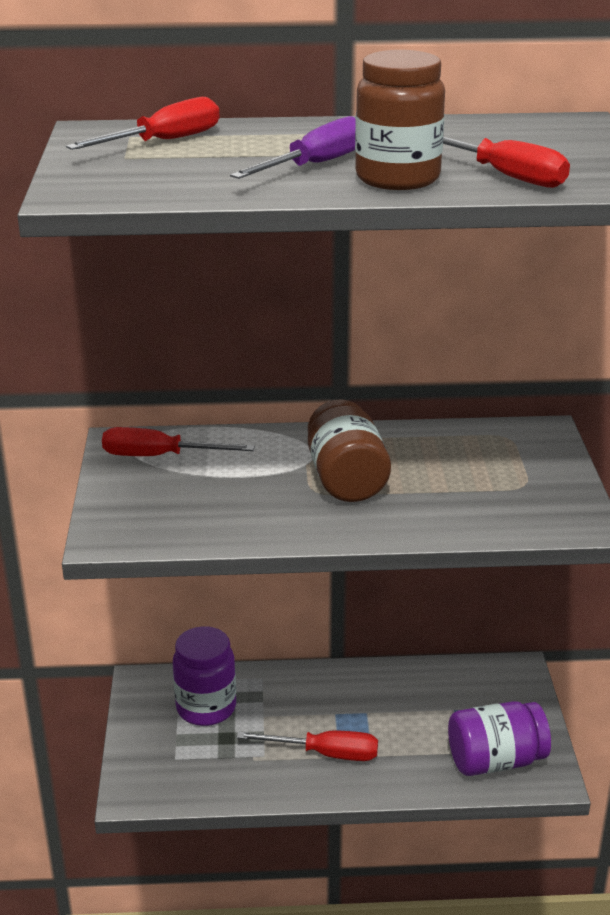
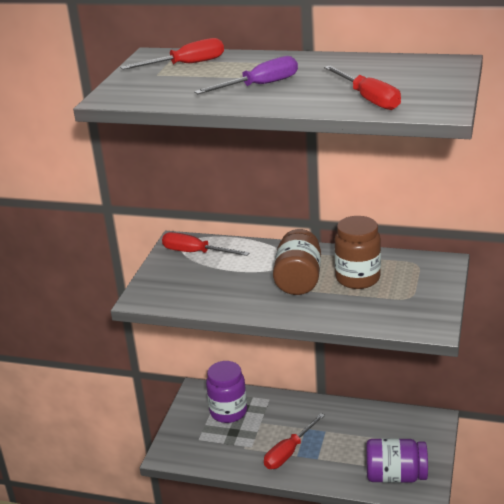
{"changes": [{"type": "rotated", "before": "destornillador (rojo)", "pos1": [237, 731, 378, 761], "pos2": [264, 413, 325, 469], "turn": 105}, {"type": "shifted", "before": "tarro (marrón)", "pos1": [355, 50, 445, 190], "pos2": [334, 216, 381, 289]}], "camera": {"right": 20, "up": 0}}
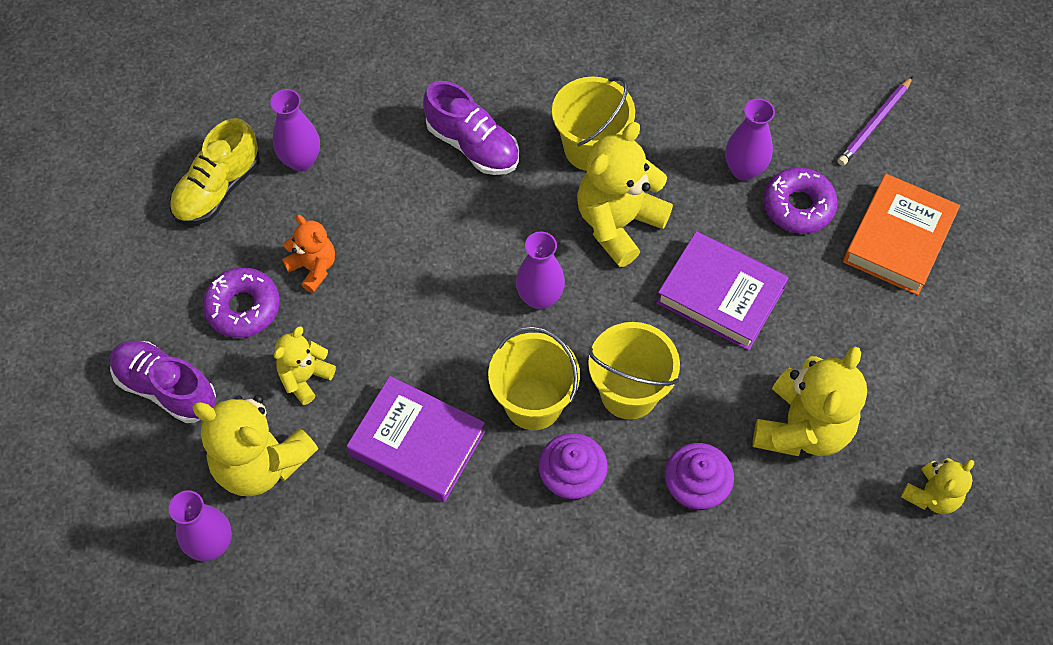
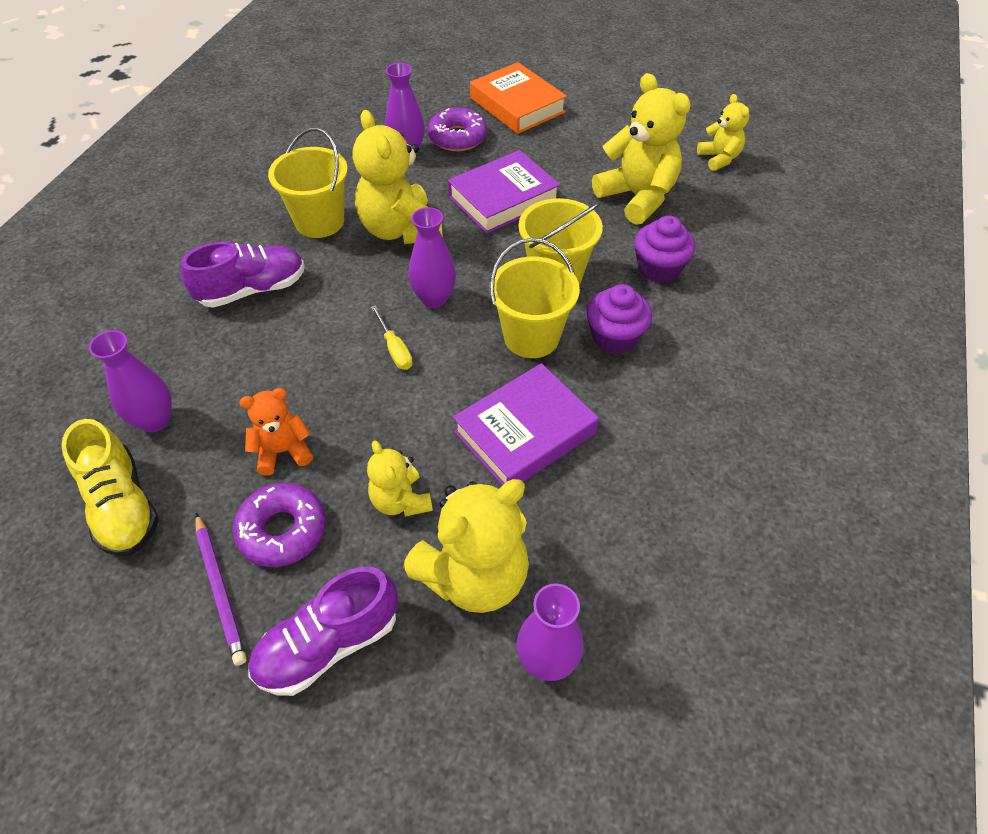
{"changes": [{"type": "shifted", "before": "lápiz (morado)", "pos1": [838, 76, 913, 166], "pos2": [195, 513, 246, 666]}, {"type": "new", "after": "destornillador (amarillo)", "pos2": [371, 305, 413, 370]}], "camera": {"right": -65, "up": -10}}
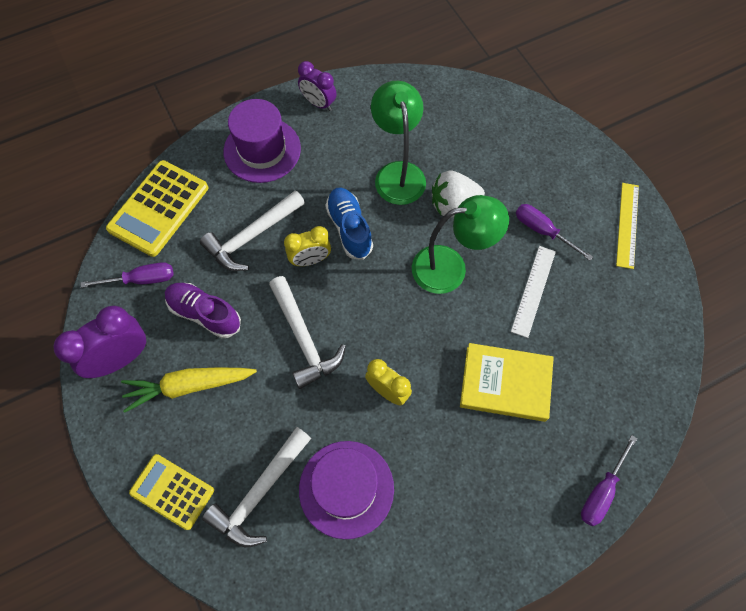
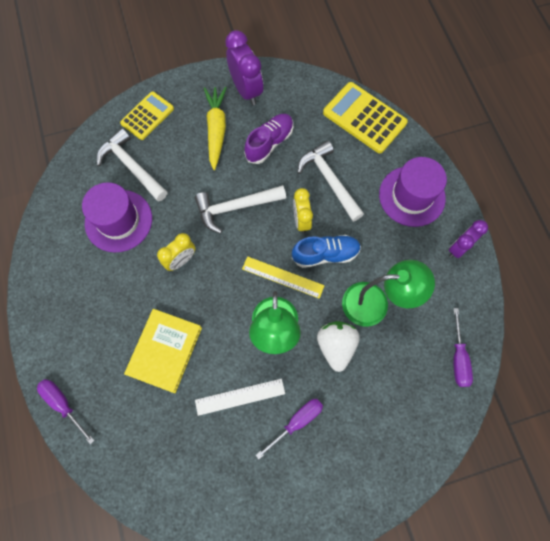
{"changes": [{"type": "shifted", "before": "destornillador (morado)", "pos1": [81, 262, 173, 288], "pos2": [453, 308, 473, 387]}, {"type": "rotated", "before": "regla (blanco)", "pos1": [511, 246, 556, 338], "pos2": [195, 379, 285, 416], "turn": -45}, {"type": "shifted", "before": "regla (amarillo)", "pos1": [616, 183, 639, 269], "pos2": [242, 256, 325, 299]}], "camera": {"right": 100, "up": 5}}
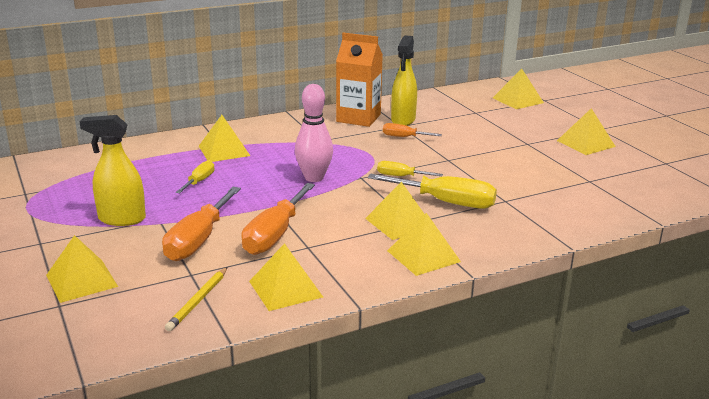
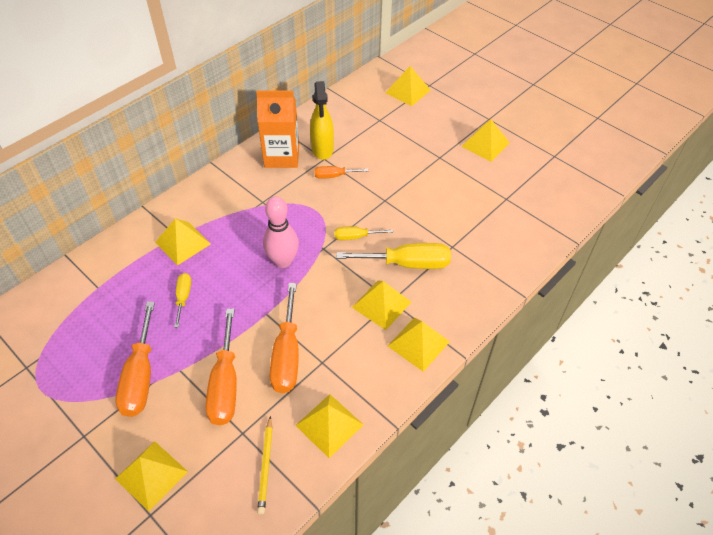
{"changes": [{"type": "swapped", "before": "pulverizador (amarillo)", "after": "destornillador (naranja)", "pos1": [79, 115, 146, 226], "pos2": [115, 302, 155, 417]}], "camera": {"right": -20, "up": 25}}
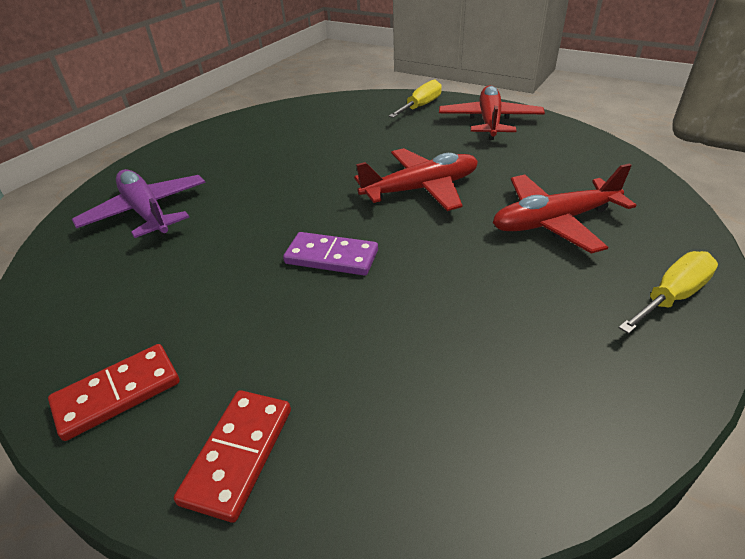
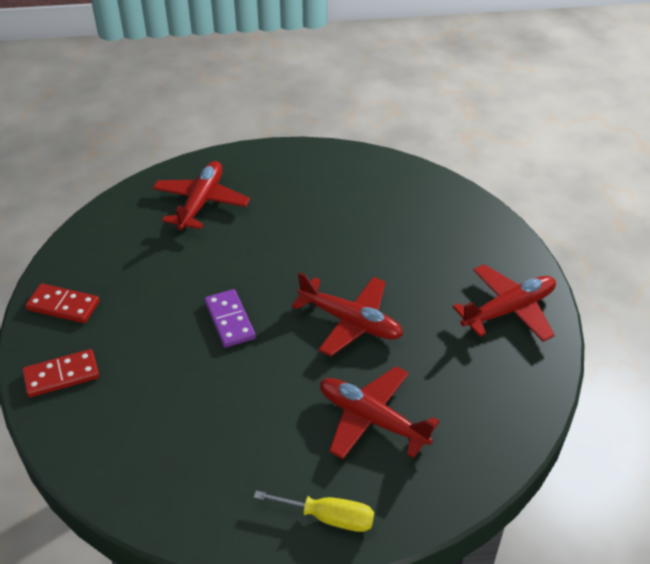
{"changes": [{"type": "repainted", "before": "avión (morado)", "after": "avión (rojo)", "pos1": [72, 169, 205, 238], "pos2": [153, 161, 250, 230]}, {"type": "gone", "before": "destornillador (amarillo)", "pos1": [389, 79, 442, 118]}], "camera": {"right": 50, "up": 5}}
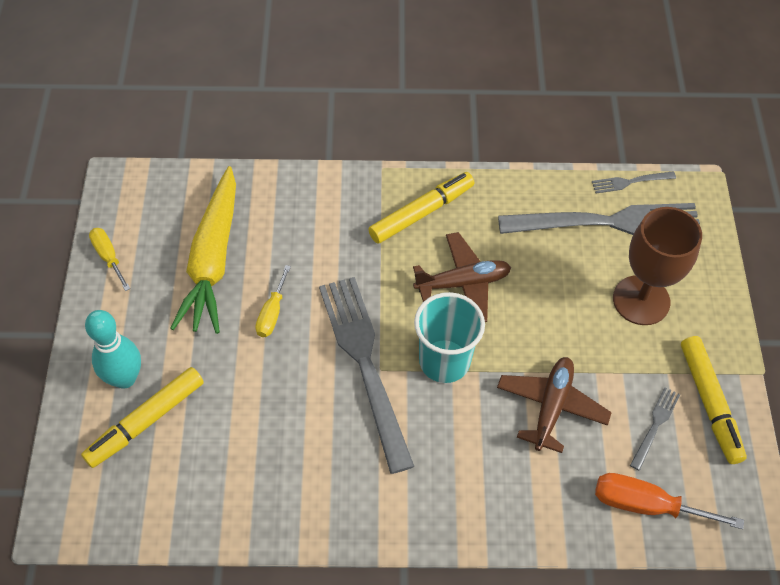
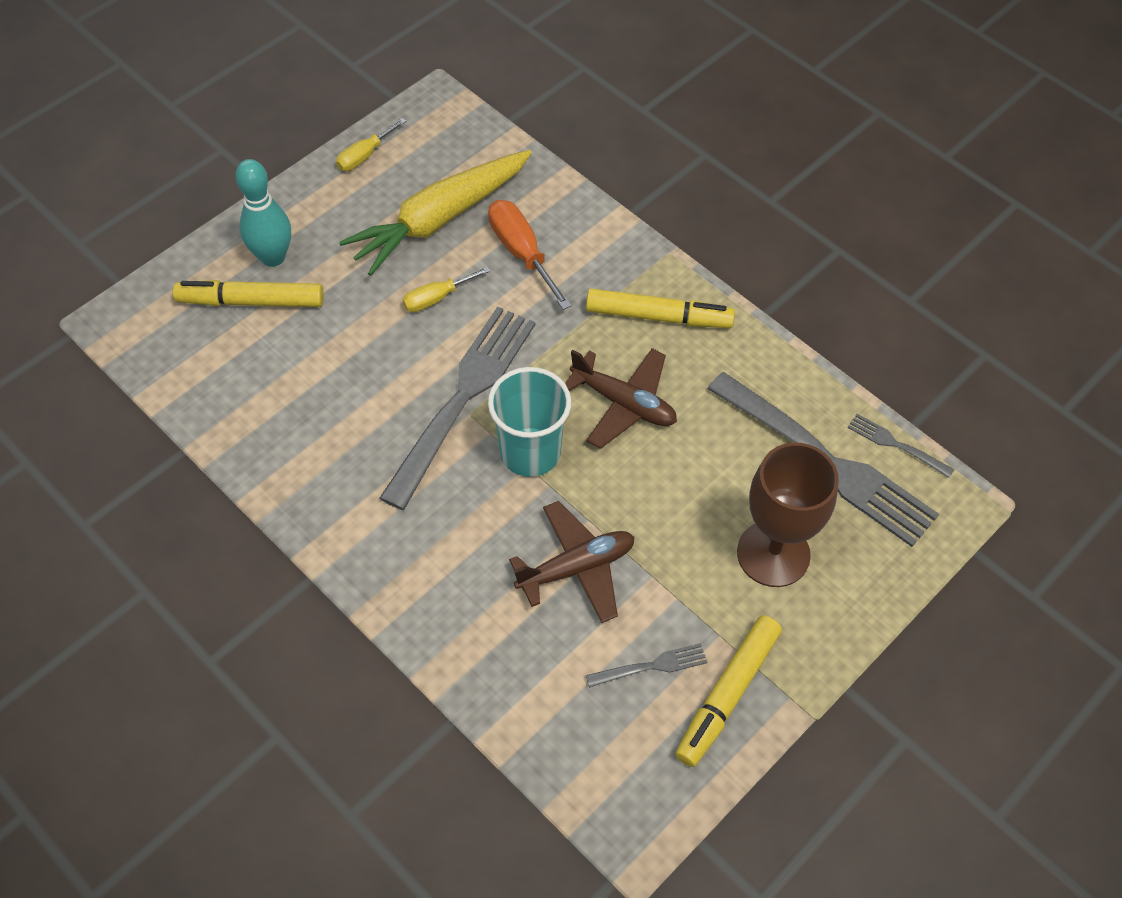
{"changes": [{"type": "rotated", "before": "destornillador (amarillo)", "pos1": [89, 228, 130, 291], "pos2": [336, 118, 406, 171], "turn": -150}, {"type": "shifted", "before": "destornillador (naranja)", "pos1": [595, 473, 744, 529], "pos2": [488, 200, 572, 310]}], "camera": {"right": 45, "up": 0}}
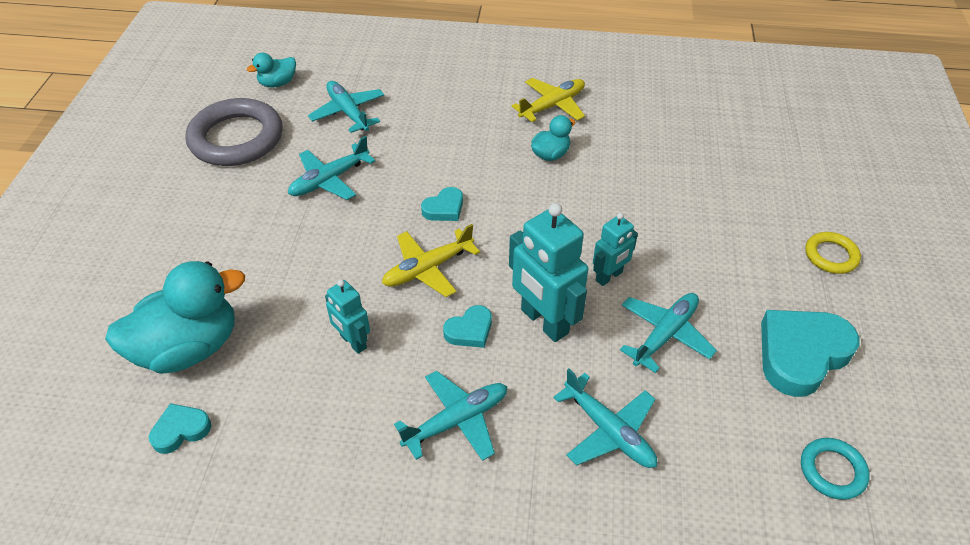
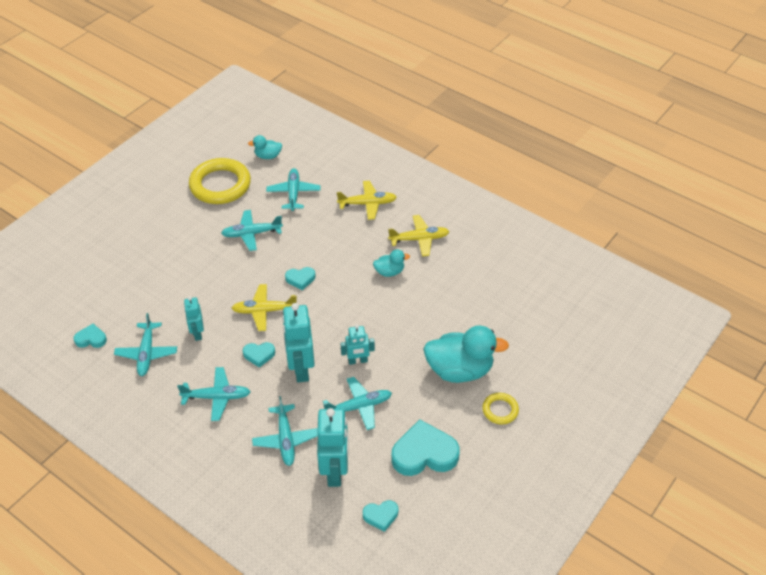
{"changes": [{"type": "shifted", "before": "pato (turquesa)", "pos1": [105, 261, 245, 374], "pos2": [423, 325, 509, 383]}, {"type": "repainted", "before": "anillo (gris)", "after": "anillo (amarillo)", "pos1": [186, 98, 283, 166], "pos2": [189, 158, 251, 204]}, {"type": "swapped", "before": "anillo (turquesa)", "after": "corazón (turquesa)", "pos1": [801, 438, 870, 500], "pos2": [363, 500, 398, 532]}, {"type": "new", "after": "avión (turquesa)", "pos2": [114, 313, 177, 376]}, {"type": "new", "after": "robot (turquesa)", "pos2": [317, 408, 349, 487]}, {"type": "new", "after": "avión (amarillo)", "pos2": [337, 181, 397, 220]}], "camera": {"right": 30, "up": 0}}
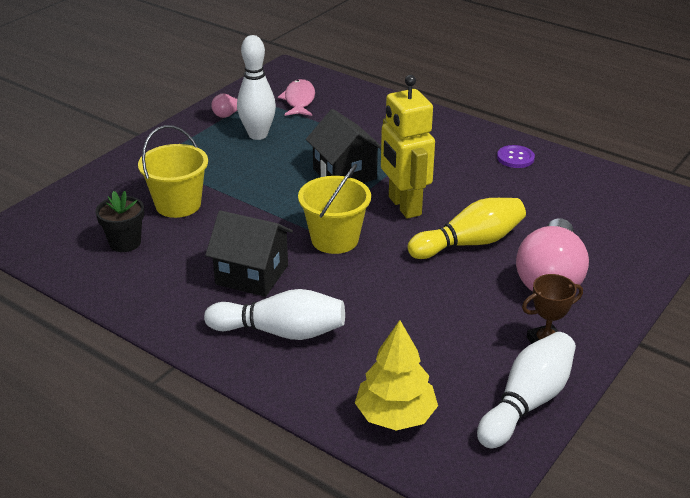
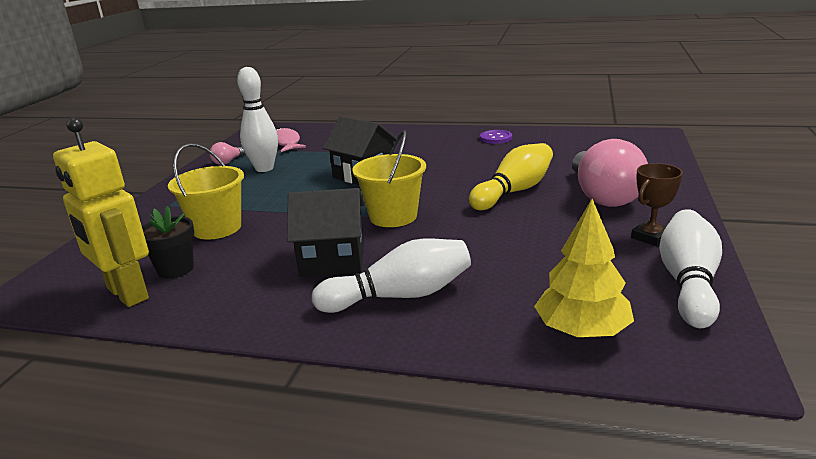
{"changes": [{"type": "shifted", "before": "robot (amarillo)", "pos1": [381, 75, 435, 219], "pos2": [53, 117, 149, 307]}], "camera": {"right": -20, "up": -10}}
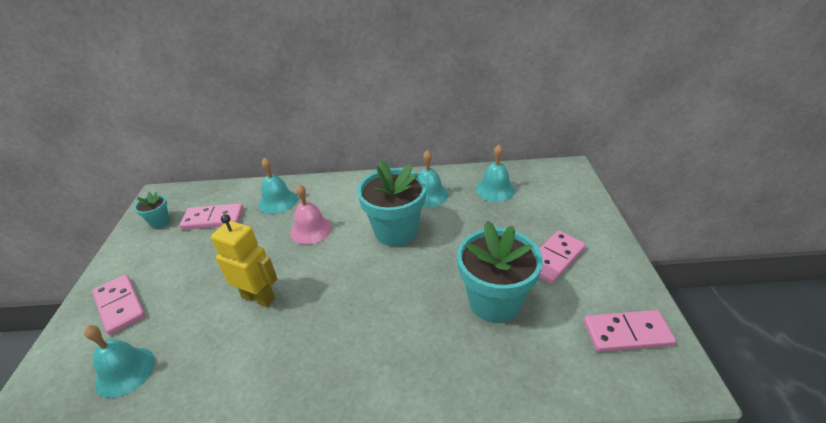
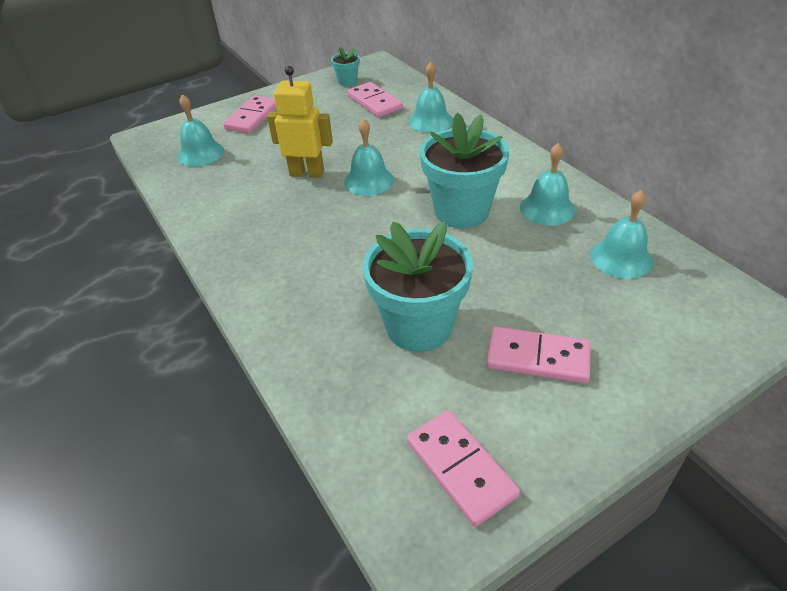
{"changes": [{"type": "rotated", "before": "robot (amarillo)", "pos1": [211, 214, 277, 307], "pos2": [267, 66, 333, 178], "turn": -75}, {"type": "gone", "before": "campana (rosa)", "pos1": [290, 184, 332, 244]}, {"type": "new", "after": "campana (turquesa)", "pos2": [344, 118, 394, 196]}], "camera": {"right": 60, "up": 5}}
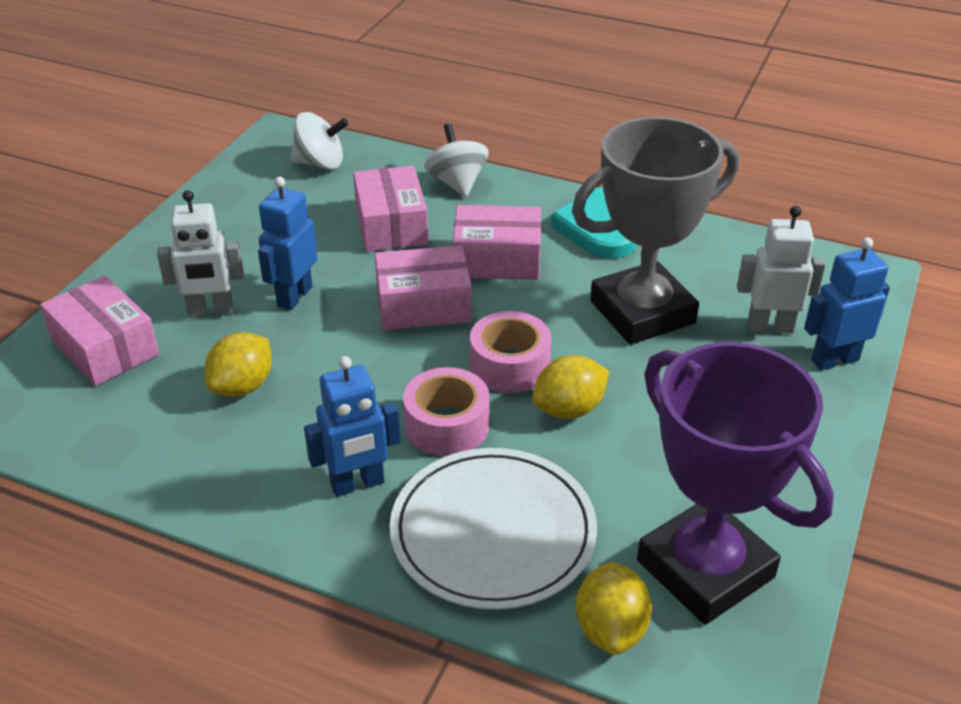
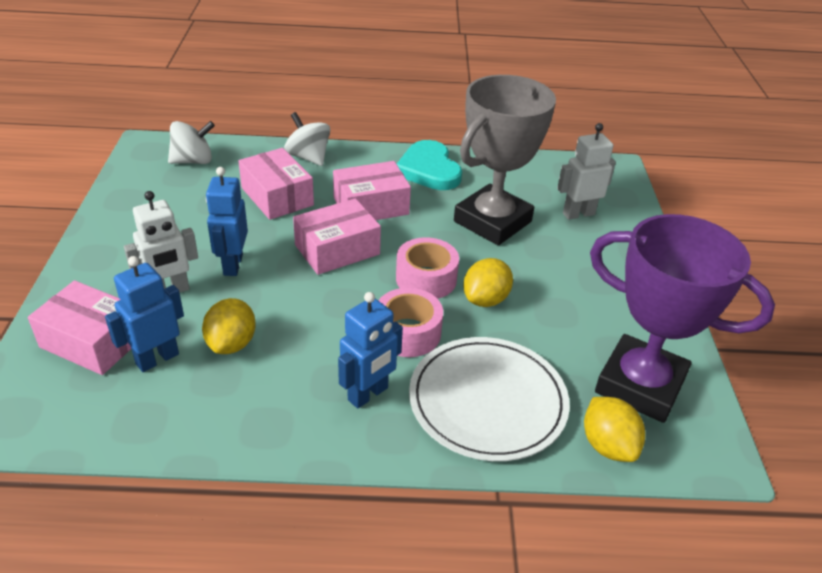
{"changes": [{"type": "shifted", "before": "robot (azul)", "pos1": [804, 237, 890, 370], "pos2": [105, 256, 184, 372]}], "camera": {"right": -25, "up": 0}}
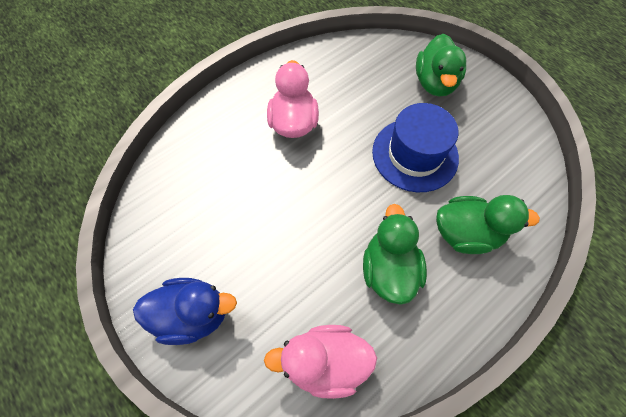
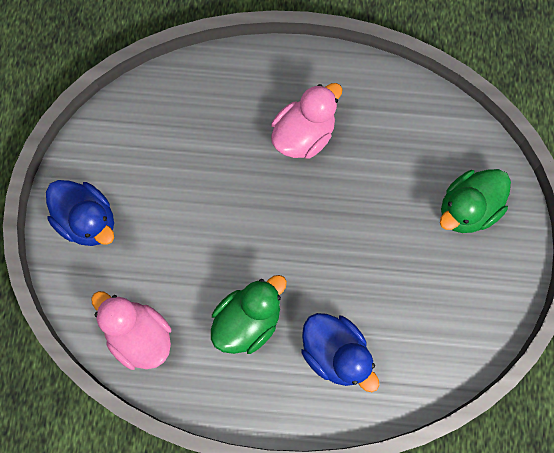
{"changes": [{"type": "gone", "before": "sombrero (azul)", "pos1": [372, 103, 459, 192]}, {"type": "repainted", "before": "pato (verde)", "after": "pato (azul)", "pos1": [436, 195, 540, 254], "pos2": [301, 313, 379, 392]}], "camera": {"right": 45, "up": 10}}
